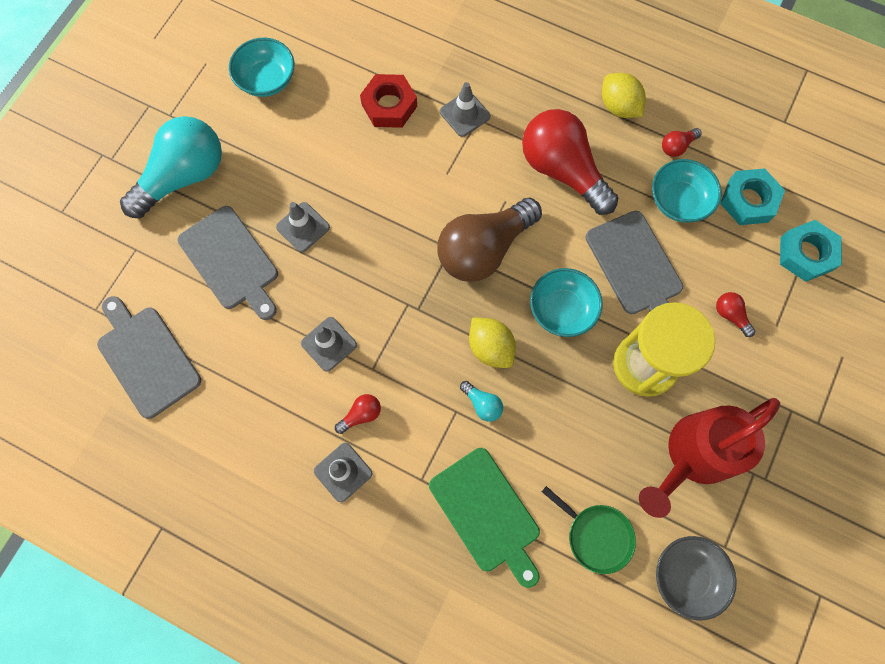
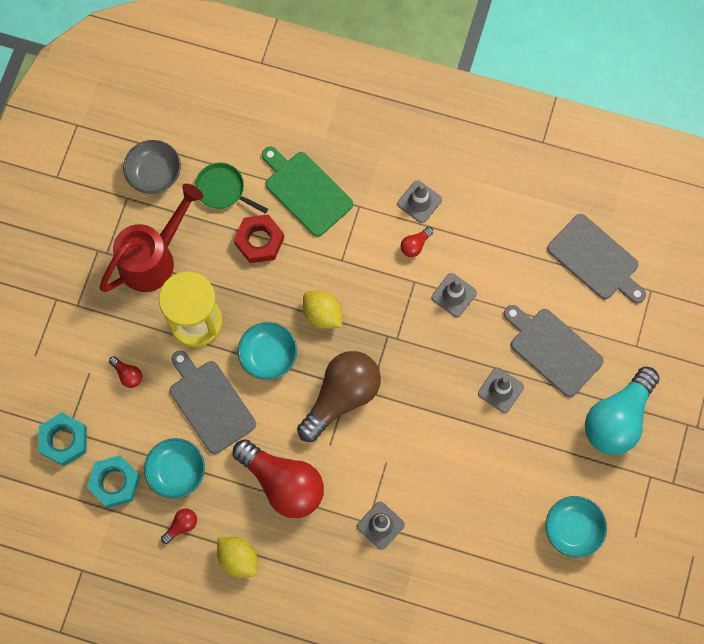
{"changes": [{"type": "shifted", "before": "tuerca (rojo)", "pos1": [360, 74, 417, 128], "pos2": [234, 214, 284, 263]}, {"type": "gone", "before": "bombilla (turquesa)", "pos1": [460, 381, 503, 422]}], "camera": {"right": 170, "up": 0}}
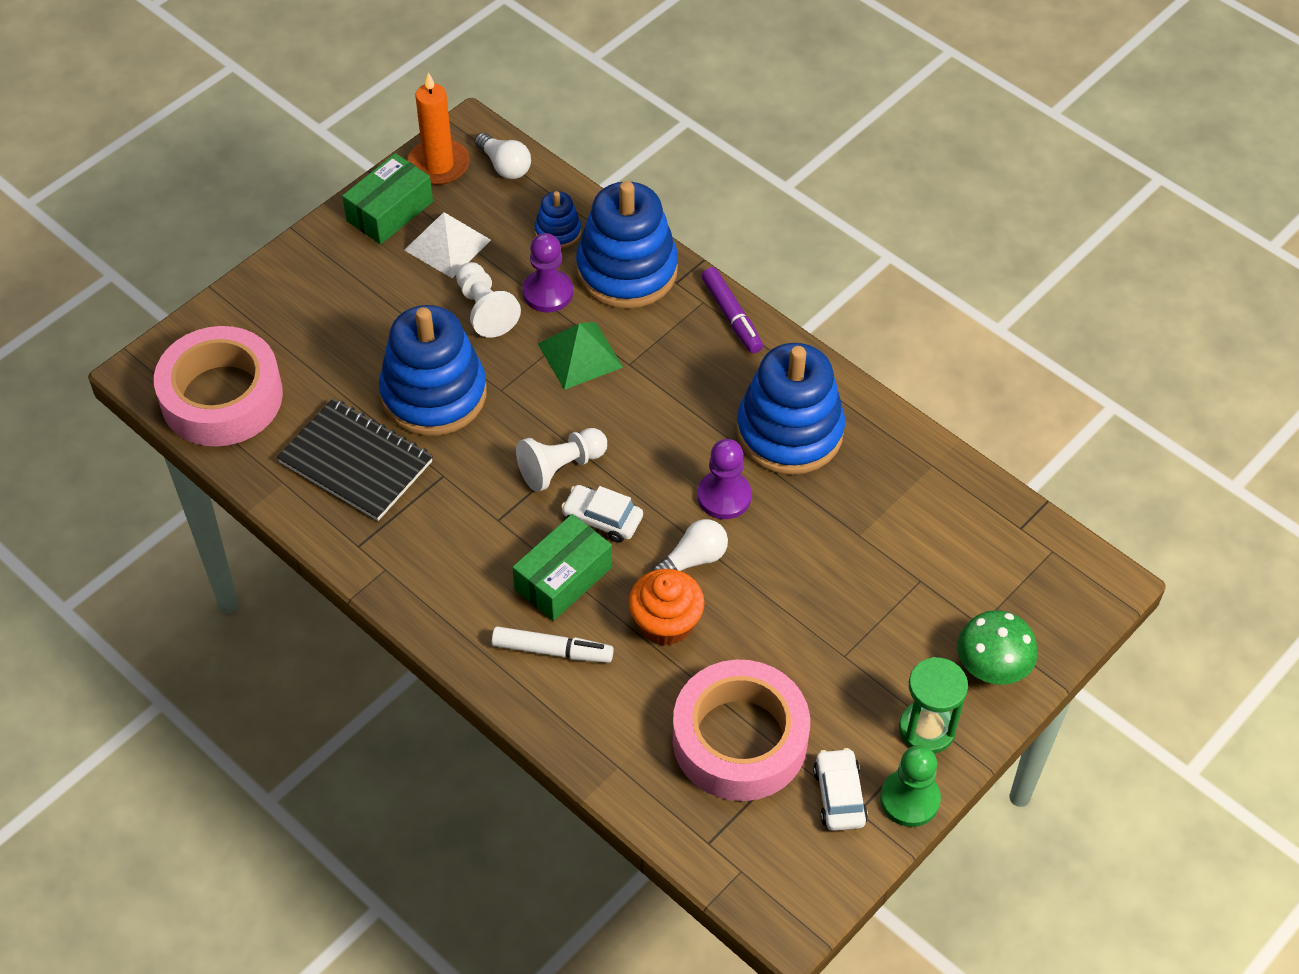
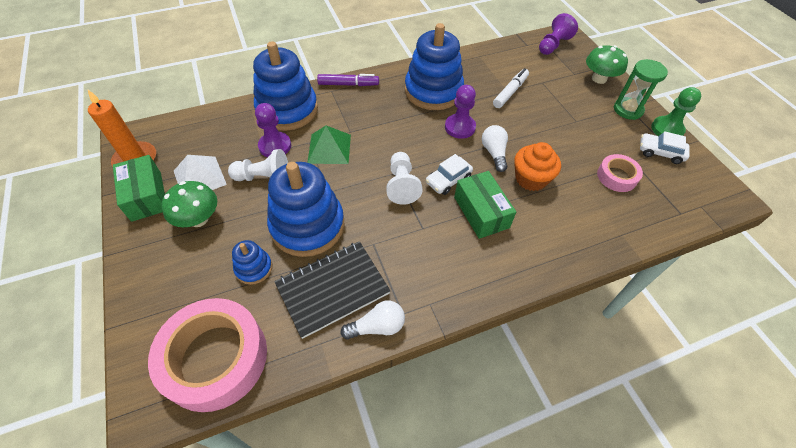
{"changes": [{"type": "shifted", "before": "bombilla (blanco)", "pos1": [475, 133, 531, 179], "pos2": [341, 301, 405, 339]}, {"type": "shifted", "before": "rotulador (blanco)", "pos1": [492, 626, 614, 663], "pos2": [493, 68, 529, 108]}, {"type": "shifted", "before": "juguete apilable (azul)", "pos1": [535, 191, 581, 249], "pos2": [232, 240, 272, 285]}, {"type": "scaled", "before": "cinta adhesiva (rosa)", "pos1": [673, 660, 810, 801], "pos2": [597, 154, 643, 192], "scale": 0.51}, {"type": "new", "after": "seta (verde)", "pos2": [162, 181, 217, 227]}, {"type": "new", "after": "peón (morado)", "pos2": [539, 13, 578, 55]}], "camera": {"right": -65, "up": 0}}
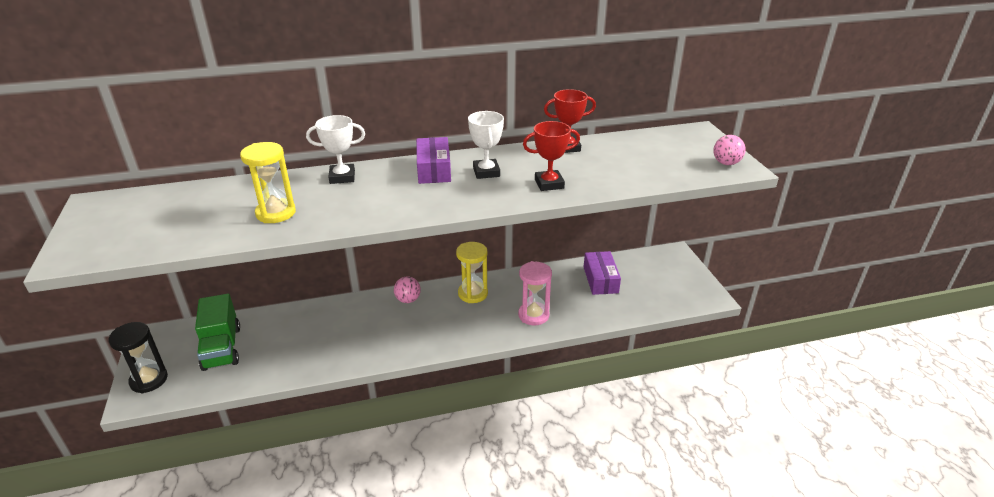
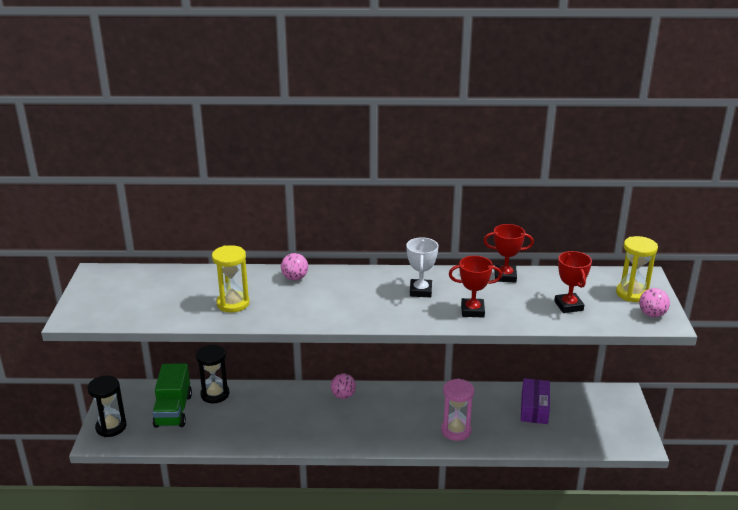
{"changes": [{"type": "swapped", "before": "trofeo (blanco)", "after": "pelota (rosa)", "pos1": [306, 115, 365, 184], "pos2": [281, 253, 308, 280]}, {"type": "gone", "before": "caja (morado)", "pos1": [416, 137, 451, 184]}, {"type": "shifted", "before": "reloj de arena (amarillo)", "pos1": [456, 242, 488, 303], "pos2": [616, 236, 658, 302]}, {"type": "new", "after": "reloj de arena (negro)", "pos2": [196, 345, 229, 403]}, {"type": "new", "after": "trofeo (rojo)", "pos2": [555, 251, 592, 313]}], "camera": {"right": 15, "up": -5}}
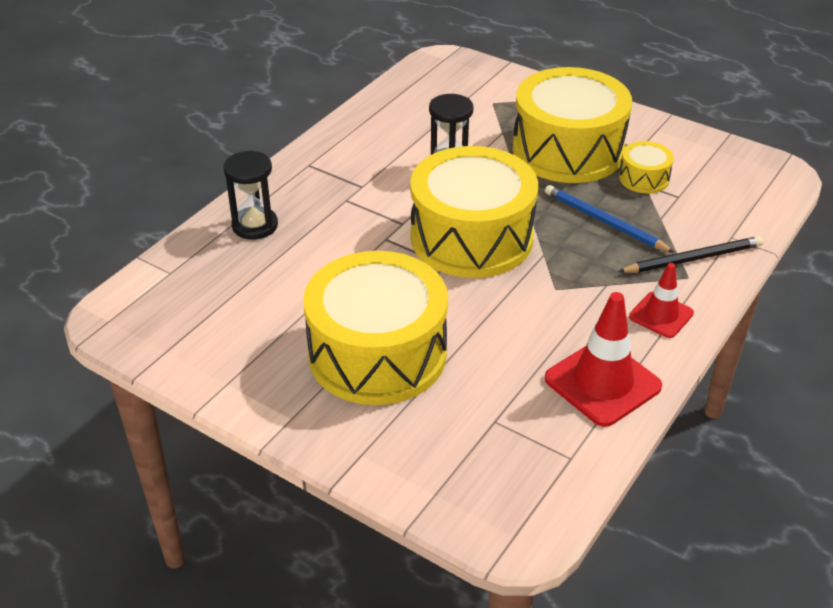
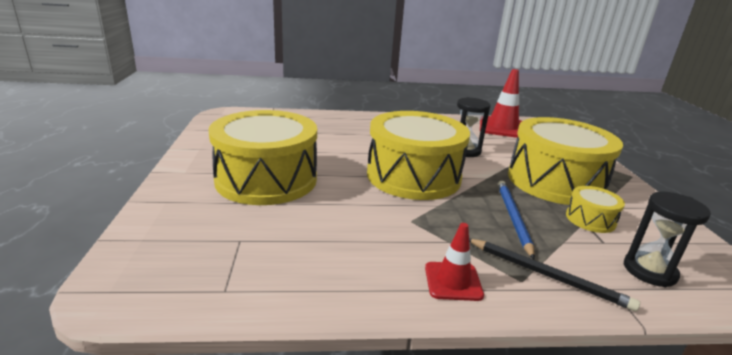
{"changes": [{"type": "shifted", "before": "reloj de arena (negro)", "pos1": [223, 150, 278, 240], "pos2": [624, 191, 711, 287]}, {"type": "shifted", "before": "cono de tráfico (rojo)", "pos1": [544, 292, 662, 427], "pos2": [480, 69, 522, 138]}], "camera": {"right": 50, "up": -15}}
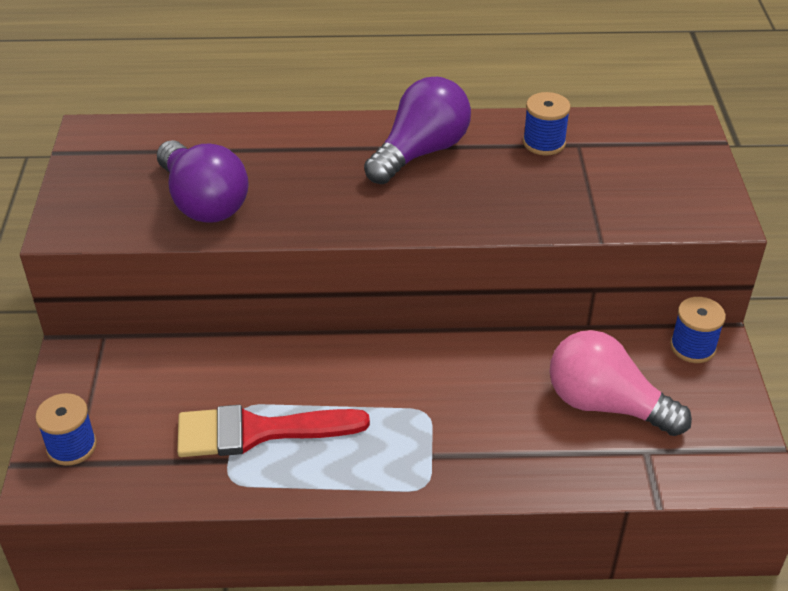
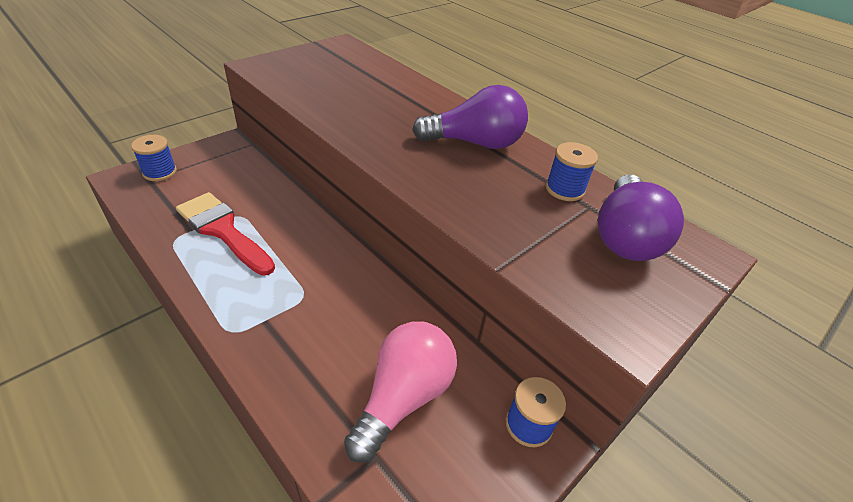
{"changes": [{"type": "shifted", "before": "bombilla (morado)", "pos1": [157, 140, 249, 223], "pos2": [598, 175, 684, 261]}, {"type": "rotated", "before": "bombilla (rosa)", "pos1": [549, 330, 692, 436], "pos2": [344, 322, 457, 463], "turn": 45}], "camera": {"right": 45, "up": 0}}
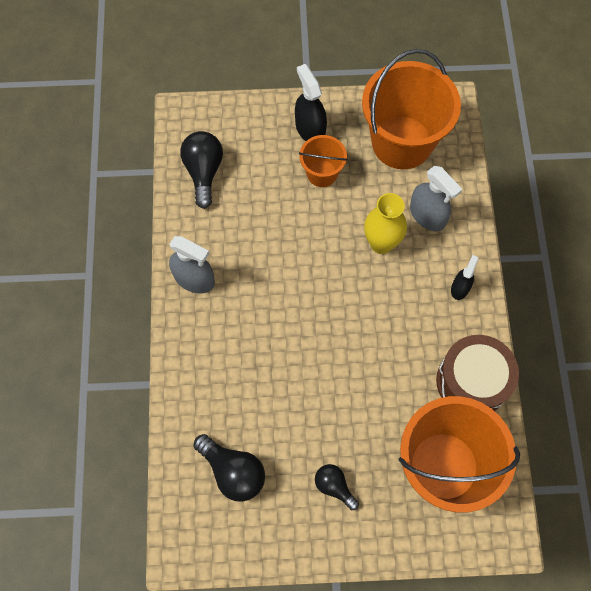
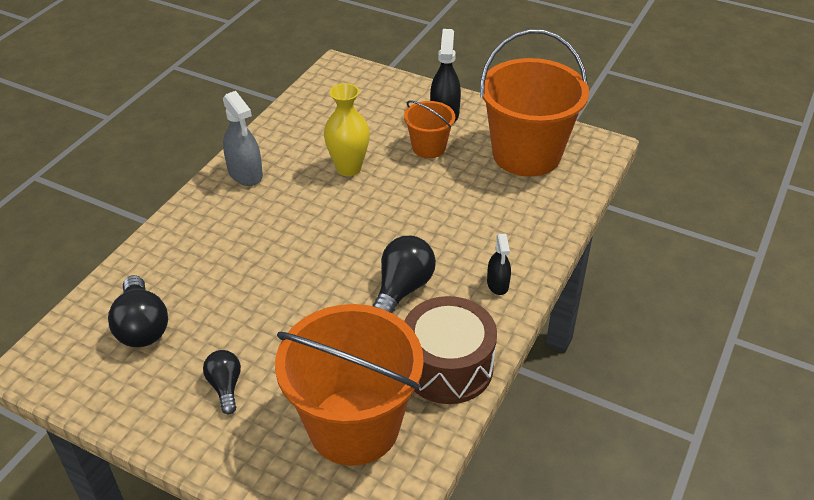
{"changes": [{"type": "shifted", "before": "bombilla (negro)", "pos1": [180, 131, 223, 209], "pos2": [373, 236, 436, 313]}, {"type": "shifted", "before": "florero (amarillo)", "pos1": [364, 193, 407, 254], "pos2": [324, 83, 370, 176]}, {"type": "gone", "before": "pulverizador (gris)", "pos1": [410, 166, 462, 231]}, {"type": "rotated", "before": "pulverizador (negro)", "pos1": [451, 255, 479, 300], "pos2": [487, 234, 511, 295], "turn": 120}], "camera": {"right": 30, "up": -25}}
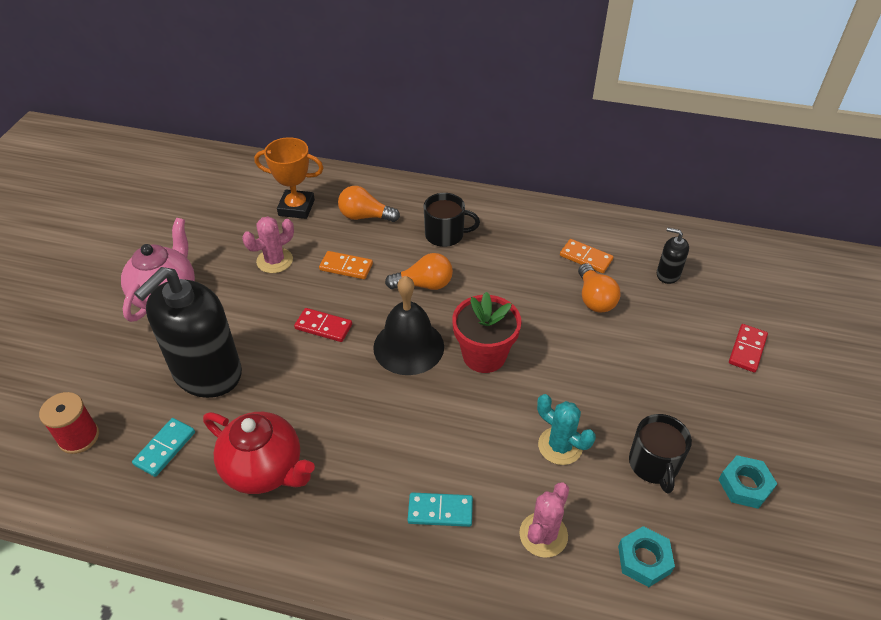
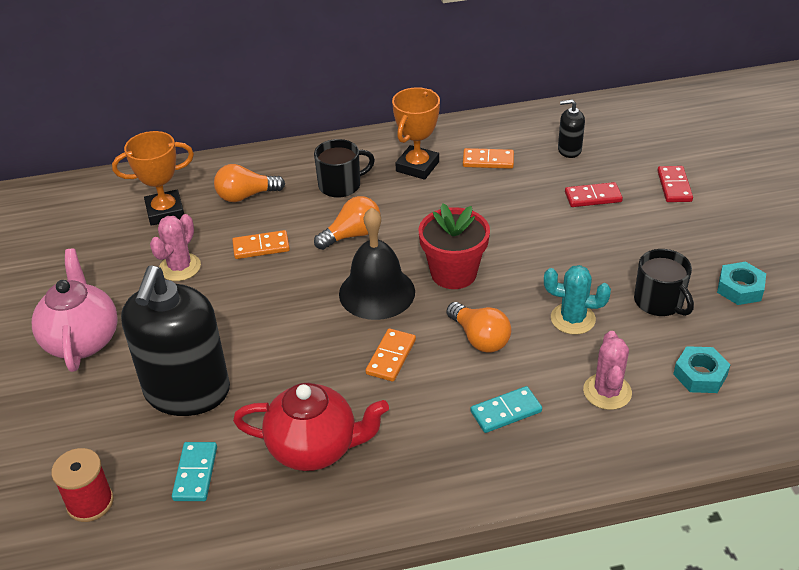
{"changes": [{"type": "shifted", "before": "ficha de dominó (rojo)", "pos1": [294, 308, 352, 342], "pos2": [565, 182, 623, 207]}, {"type": "shifted", "before": "bombilla (naranja)", "pos1": [578, 263, 620, 313], "pos2": [447, 302, 511, 353]}, {"type": "new", "after": "ficha de dominó (naranja)", "pos2": [366, 328, 416, 382]}, {"type": "new", "after": "trofeo (naranja)", "pos2": [392, 87, 440, 180]}], "camera": {"right": -25, "up": -5}}
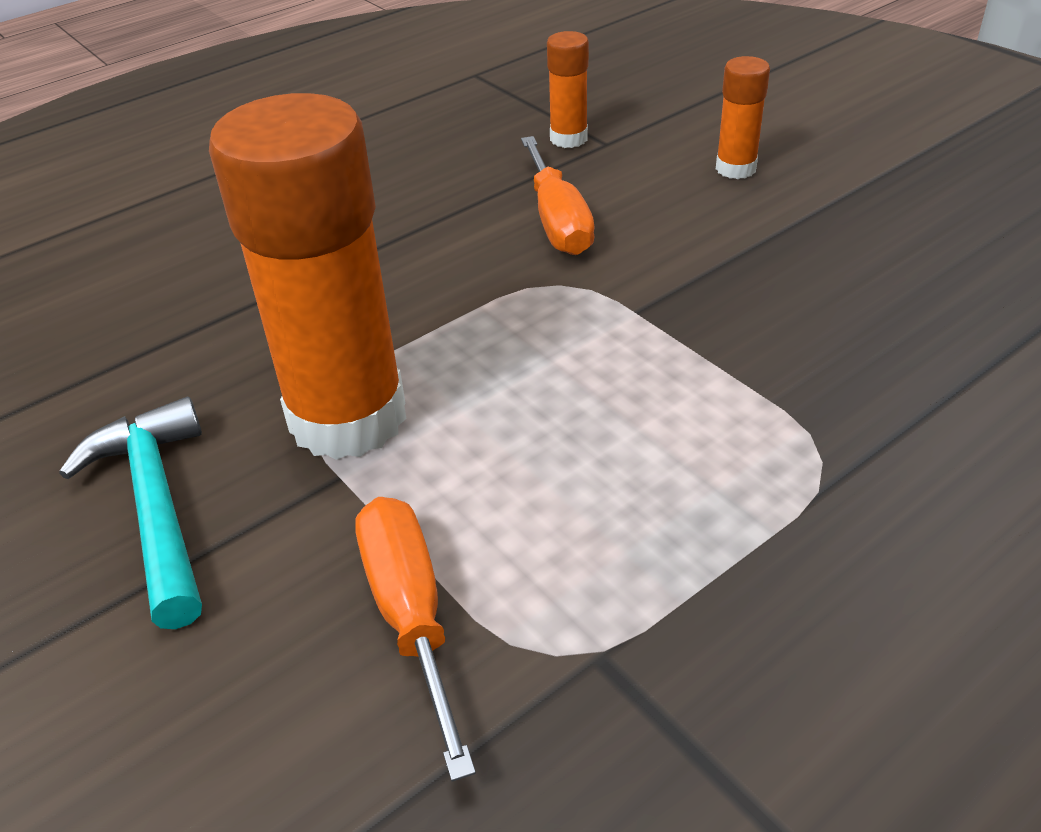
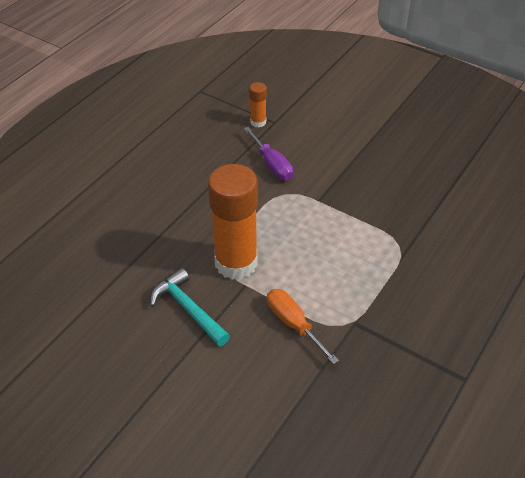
{"changes": [{"type": "repainted", "before": "destornillador (naranja)", "after": "destornillador (morado)", "pos1": [521, 136, 595, 255], "pos2": [244, 127, 293, 181]}, {"type": "gone", "before": "barra de pegamento (naranja)", "pos1": [716, 56, 770, 179]}], "camera": {"right": -20, "up": 5}}
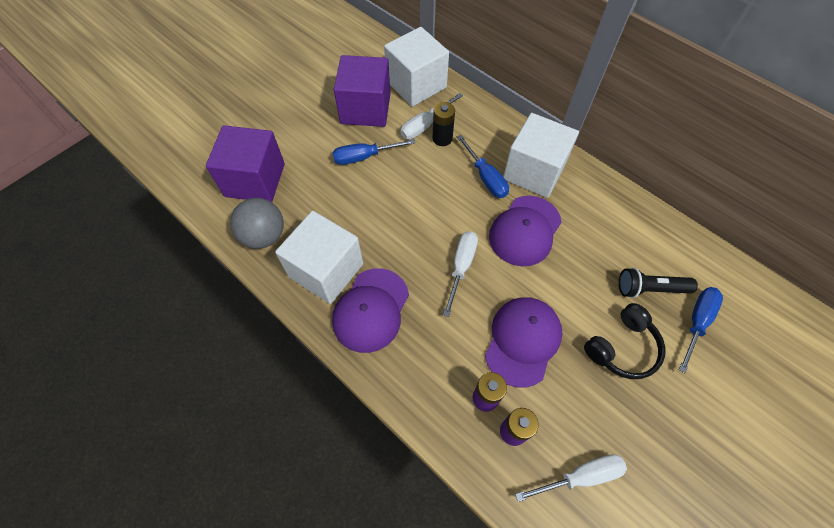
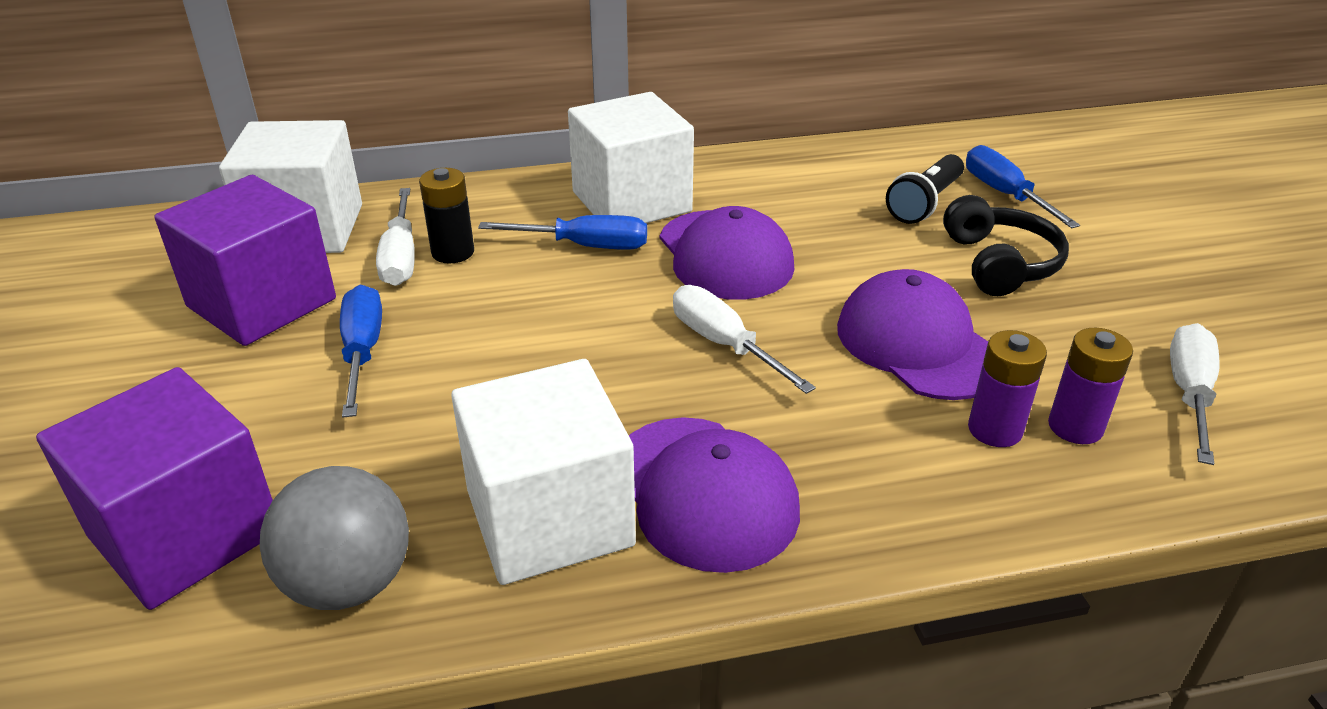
{"changes": [{"type": "rotated", "before": "destornillador (azul)", "pos1": [332, 139, 415, 165], "pos2": [340, 285, 382, 417], "turn": 150}], "camera": {"right": -55, "up": -25}}
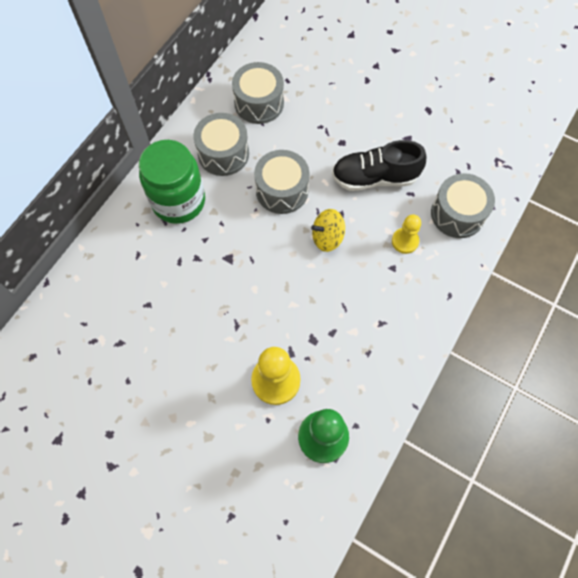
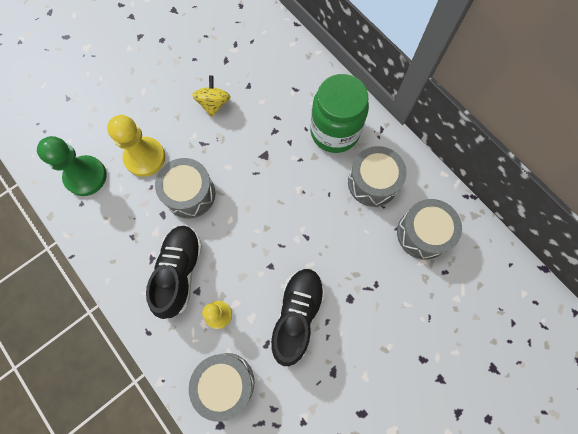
{"changes": [{"type": "shifted", "before": "tambor (gris)", "pos1": [254, 150, 310, 214], "pos2": [155, 158, 215, 219]}, {"type": "shifted", "before": "peonza (amarillo)", "pos1": [311, 209, 345, 252], "pos2": [192, 75, 231, 117]}, {"type": "new", "after": "zapato (negro)", "pos2": [146, 225, 202, 319]}], "camera": {"right": 110, "up": 5}}
